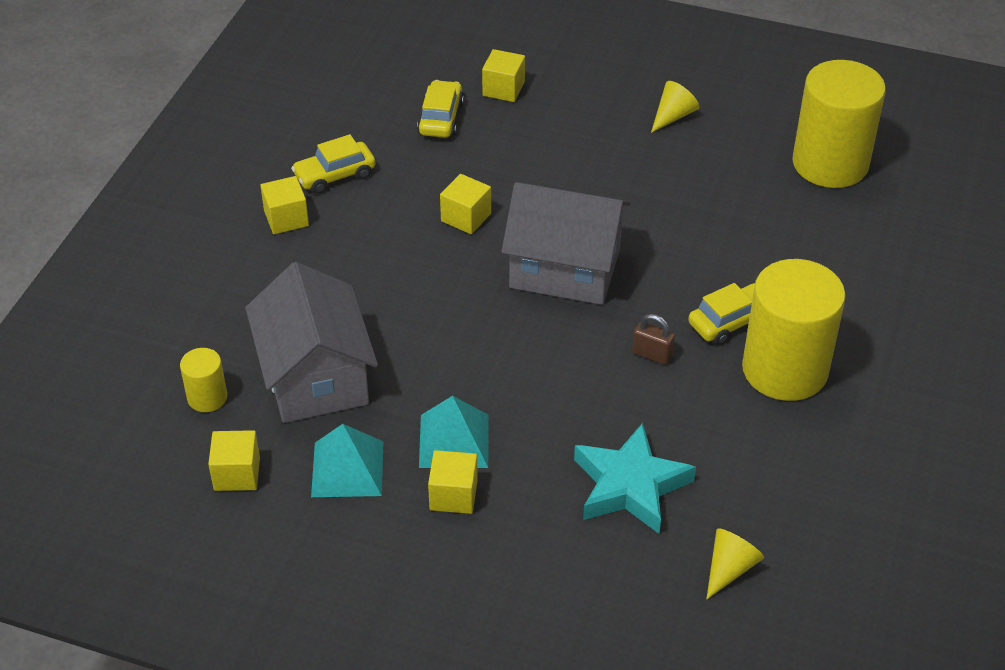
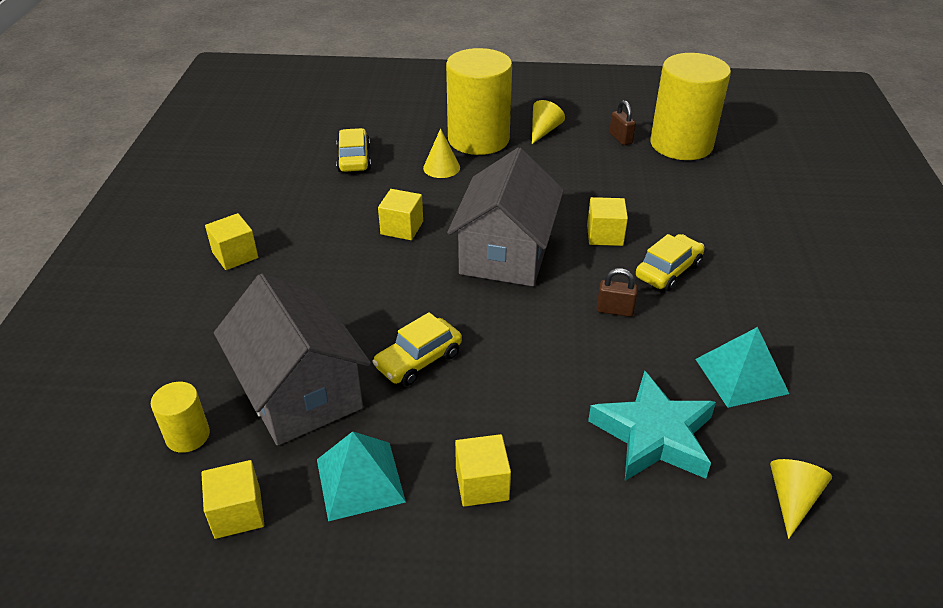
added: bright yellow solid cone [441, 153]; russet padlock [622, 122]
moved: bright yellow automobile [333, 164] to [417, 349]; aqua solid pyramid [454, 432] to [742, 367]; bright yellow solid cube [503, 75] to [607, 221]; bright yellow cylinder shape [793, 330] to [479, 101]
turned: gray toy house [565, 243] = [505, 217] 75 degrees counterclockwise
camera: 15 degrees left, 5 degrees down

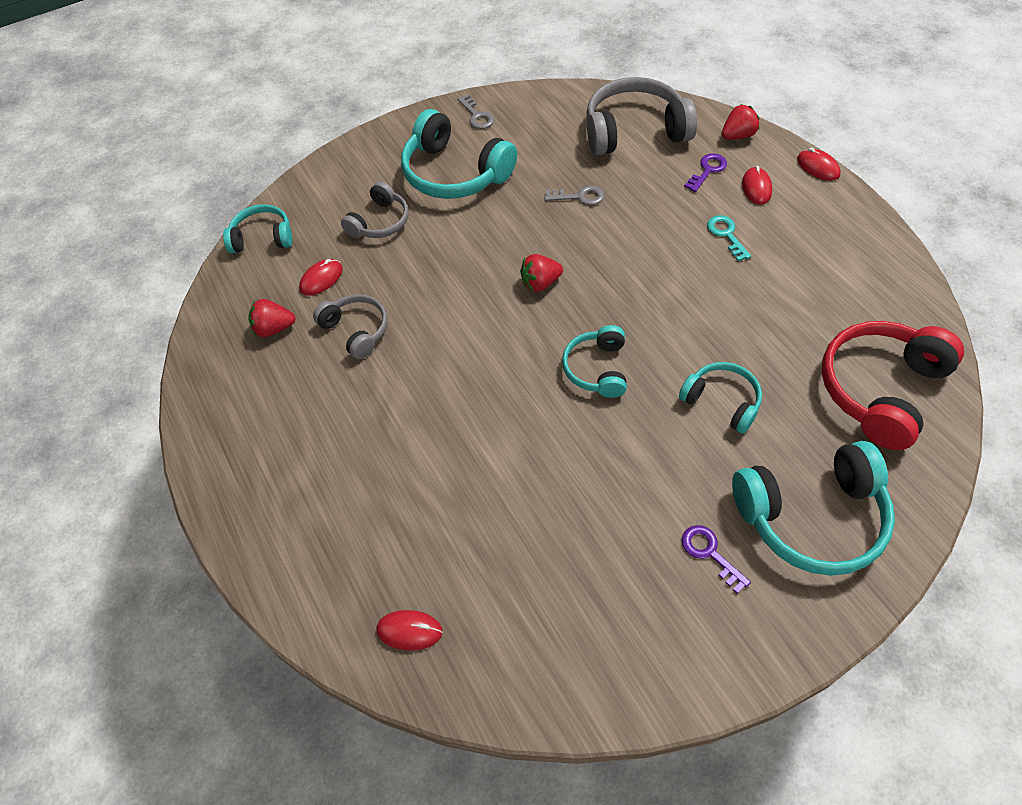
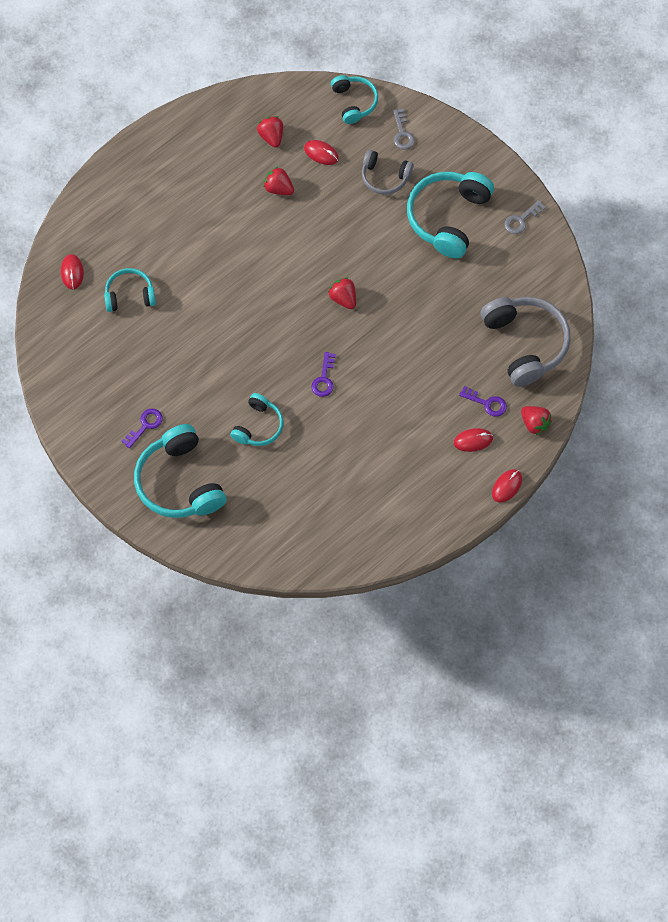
removed: aqua latchkey [729, 238]; red headphones [893, 385]
added: violet latchkey [323, 374]
moved: gray latchkey [574, 195] to [404, 129]; aqua headphones [594, 361] to [130, 290]
replaced: gray headphones [350, 326] to red berry [278, 181]
camera: 75 degrees right, 10 degrees up

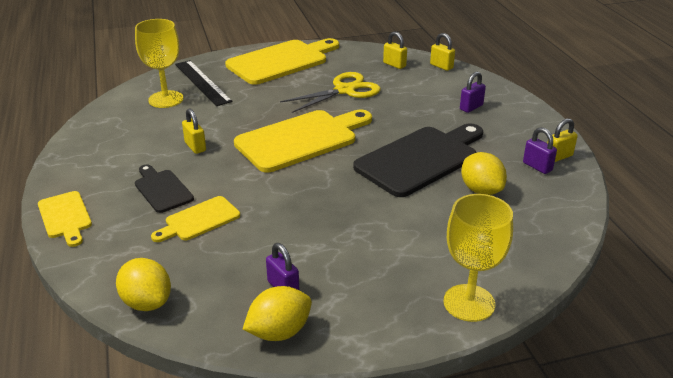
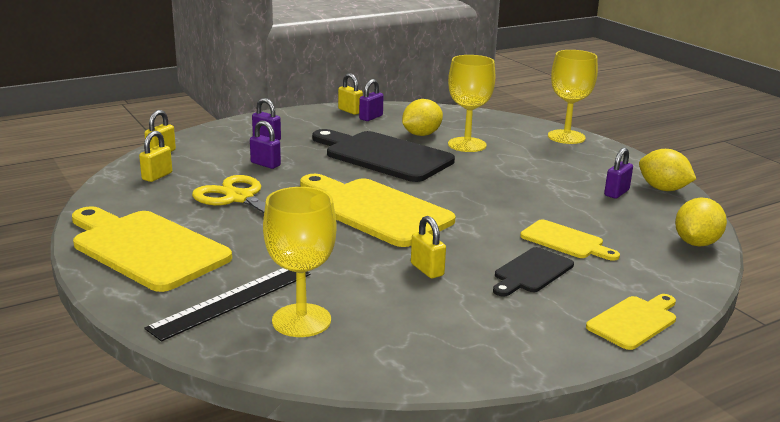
added: violet padlock [265, 145]; bright yellow wine glass [471, 103]
turned: bright yellow padlock [194, 131] = [428, 247] 75 degrees counterclockwise
camera: 105 degrees left, 10 degrees down

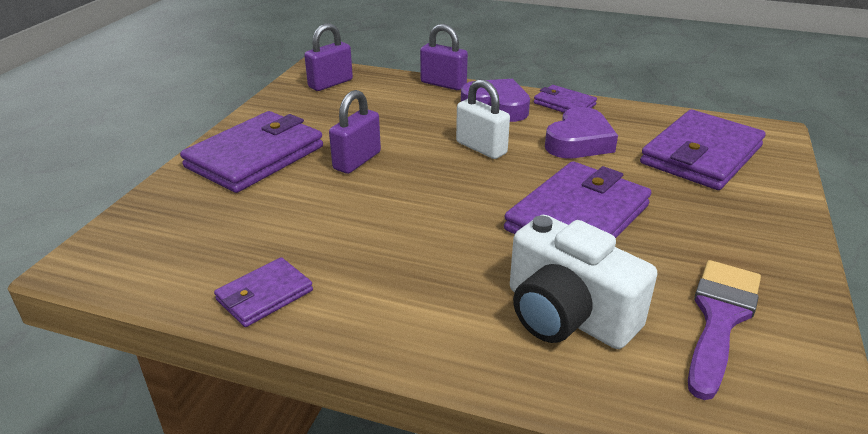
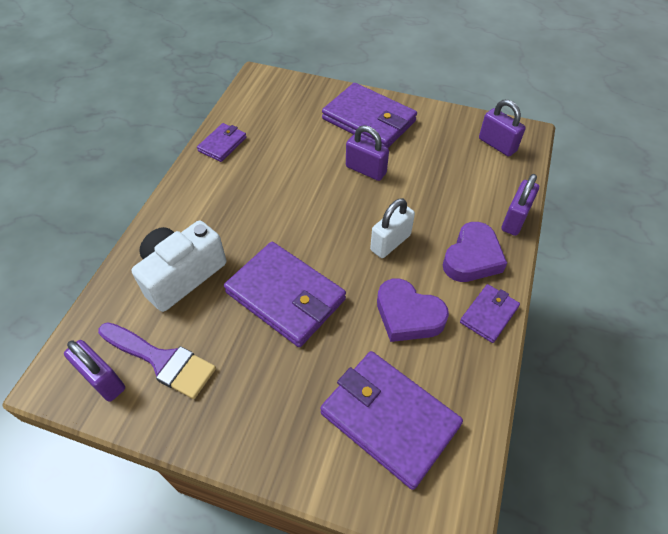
added: violet padlock [94, 371]
turned: violet billfold [263, 292] = [222, 142] 75 degrees clockwise
camera: 90 degrees right, 20 degrees up

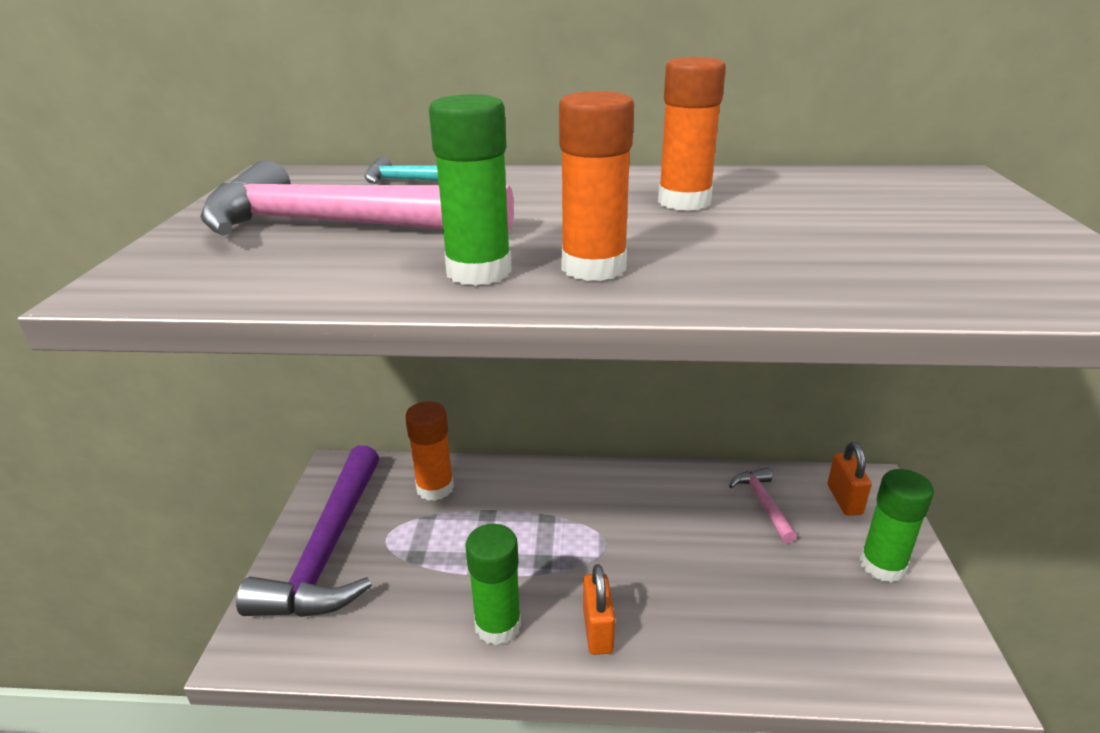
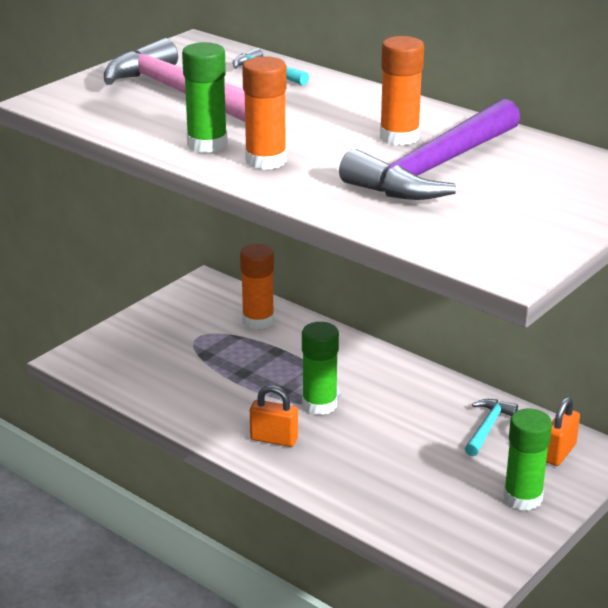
moved: violet claw hammer [307, 531] to [429, 149]; leaf-green stick of glue [494, 584] to [320, 368]
recoloured: rosy claw hammer [763, 505] to aqua claw hammer [491, 427]
turned: bright orange padlock [599, 609] = [274, 416] 75 degrees clockwise
camera: 35 degrees right, 0 degrees up

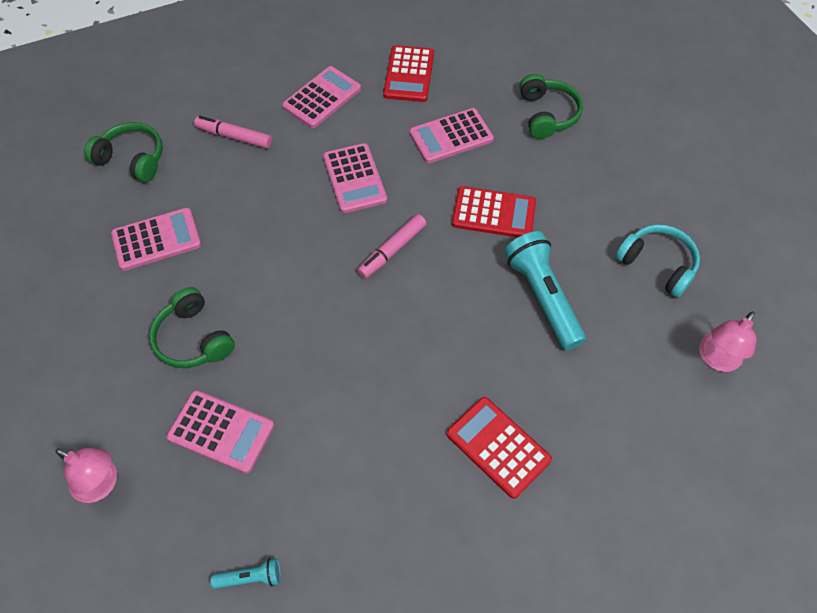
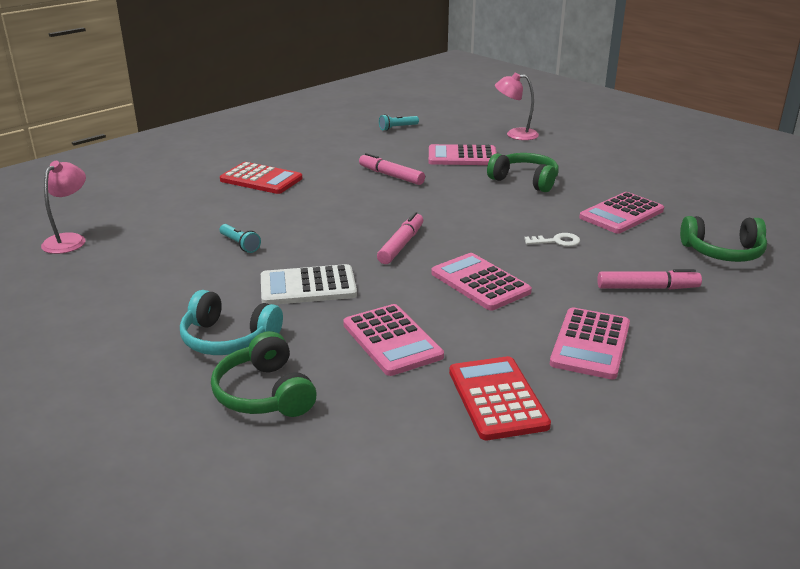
added: rosy felt pen [392, 169]; pure white latchkey [552, 240]
moved: aqua headphones [657, 261] to [231, 322]
recoloured: red pocket calculator [494, 211] to pure white pocket calculator [309, 284]
turned: rosy pocket calculator [451, 135] = [393, 340] 105 degrees clockwise
resized: aqua torch [545, 290] = [240, 238] x0.47
camera: 160 degrees right, 30 degrees down

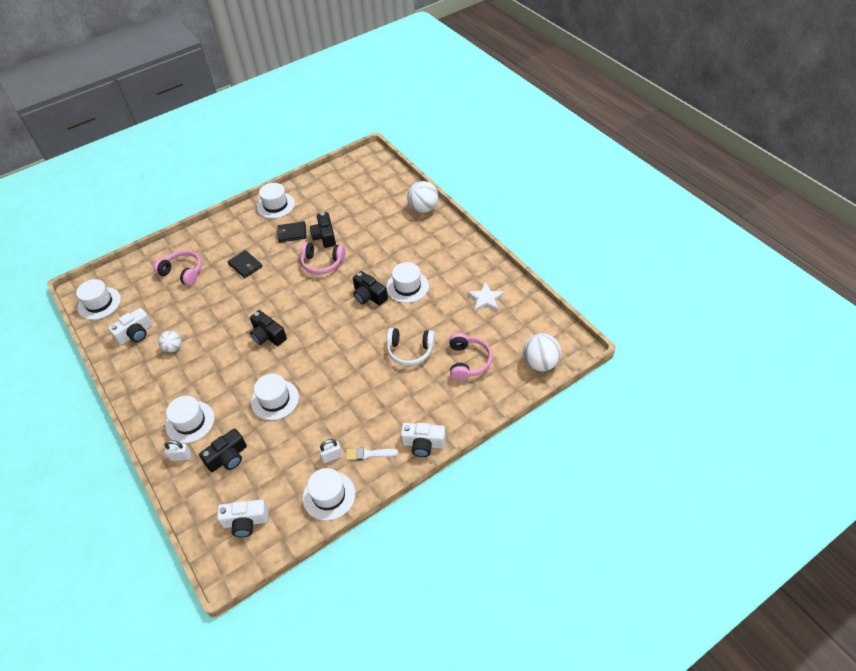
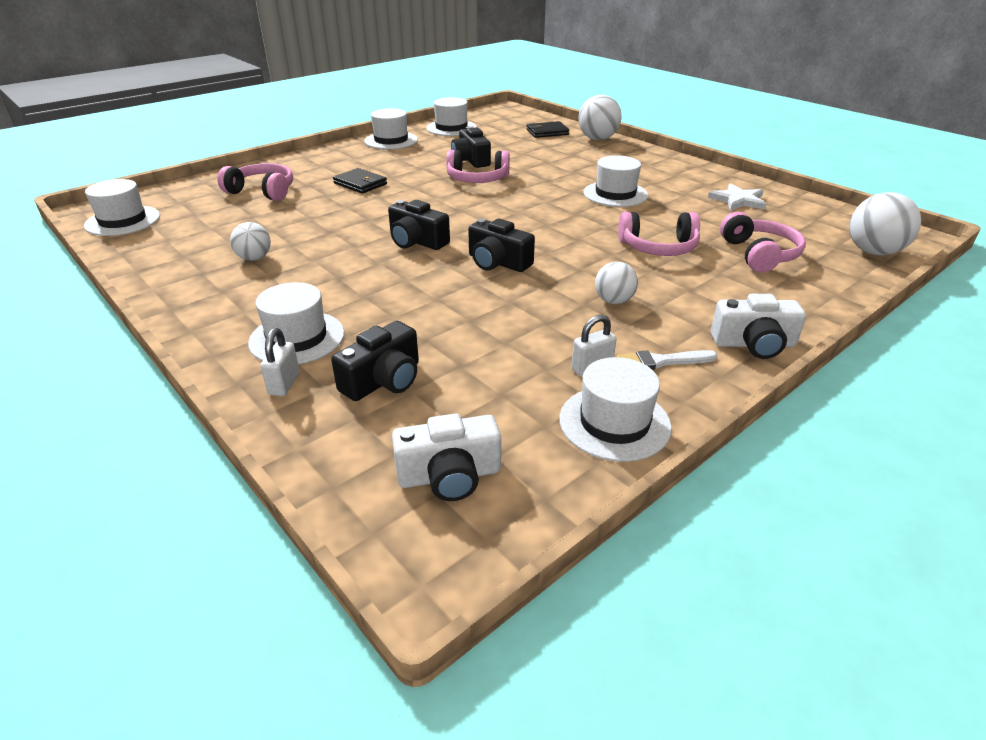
removed: pure white photo camera [130, 326]
added: pure white play ball [616, 283]
moved: pure white top hat [275, 397] to [451, 116]; jet-black billfold [292, 232] to [547, 129]; jet-black photo camera [370, 288] to [501, 245]
recoloured: pure white headphones [410, 347] to rosy headphones [659, 234]
turned: pure white padlock [177, 450] = [280, 362] 75 degrees counterclockwise
camera: 10 degrees left, 15 degrees down

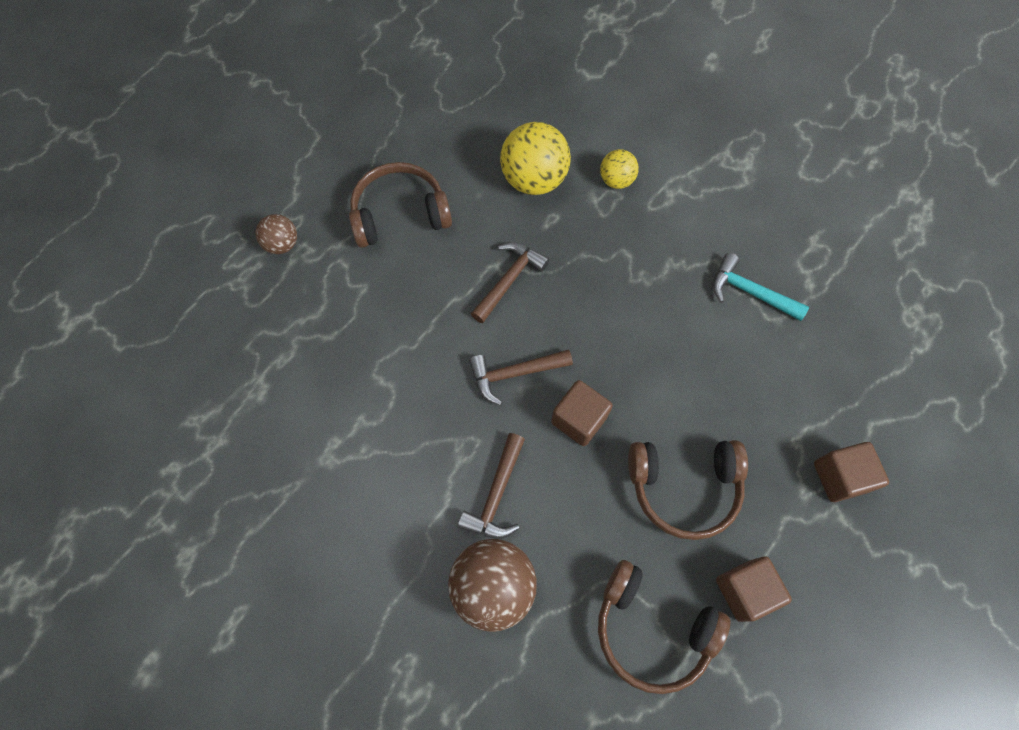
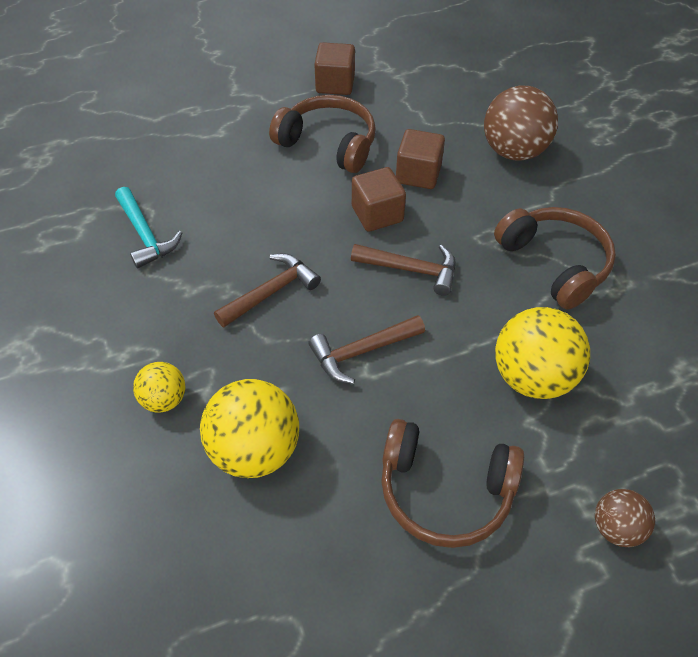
added: bright yellow play ball [542, 353]
moved: russet claw hammer [491, 486] to [267, 290]; russet headphones [664, 627] to [555, 258]; russet solid cube [851, 472] to [420, 159]
camera: 150 degrees left, 15 degrees down

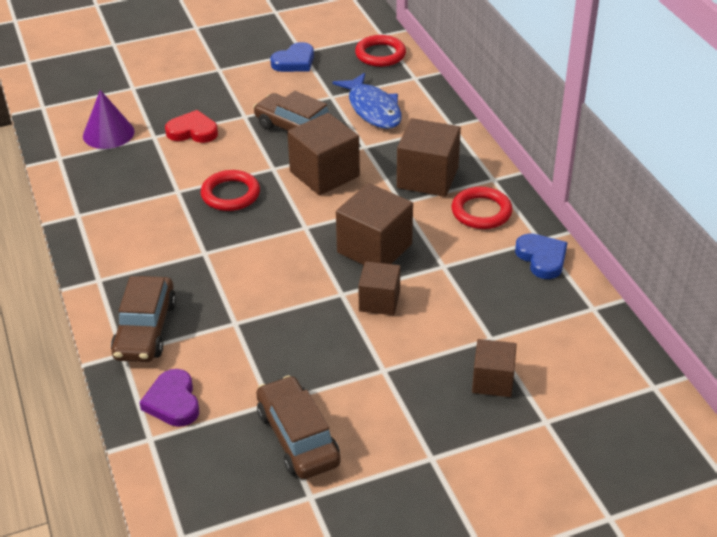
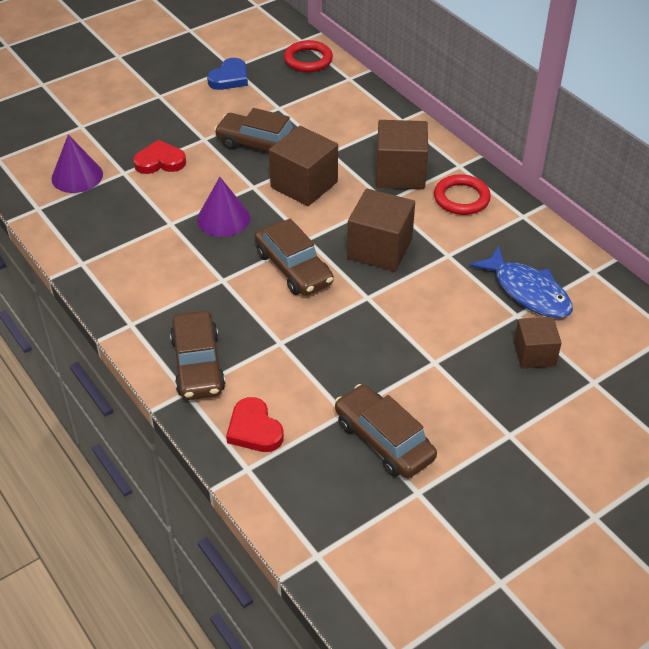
removed: russet solid cube [379, 288]; cobalt heart shape [541, 256]
added: russet automobile [294, 257]
moved: cobalt fish figure [367, 101] to [521, 282]
replaced: red ring [230, 190] to violet solid cone [223, 207]
recoloured: violet heart shape [169, 398] to red heart shape [255, 424]
camera: 15 degrees left, 5 degrees up

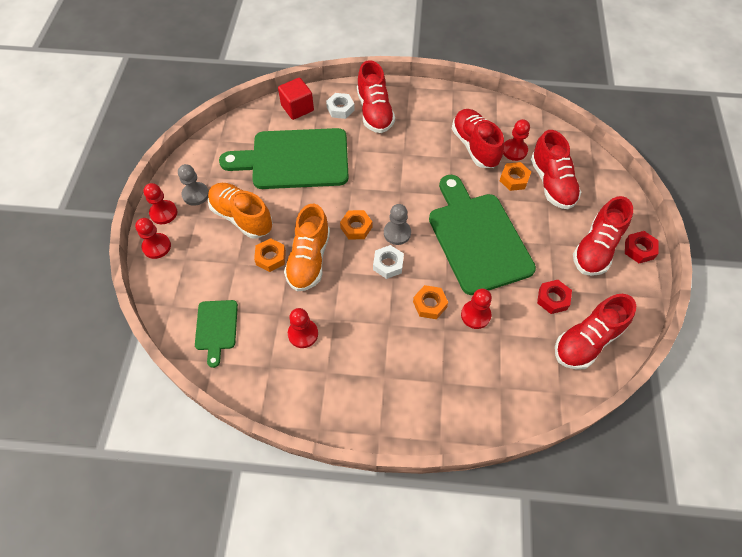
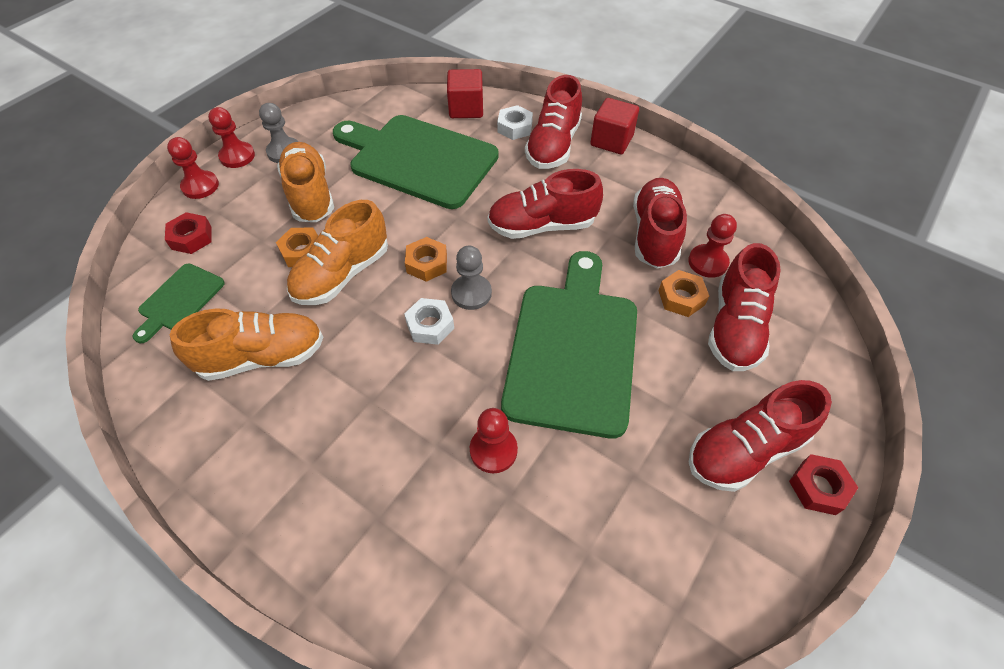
removed: bright orange nut [430, 302]
added: red solid cube [614, 126]
moved: red nut [554, 297] to [188, 233]; red shoe [595, 332] to [545, 204]
replaced: red chess pawn [303, 328] to bright orange shoe [246, 345]
camera: 30 degrees right, 5 degrees down

